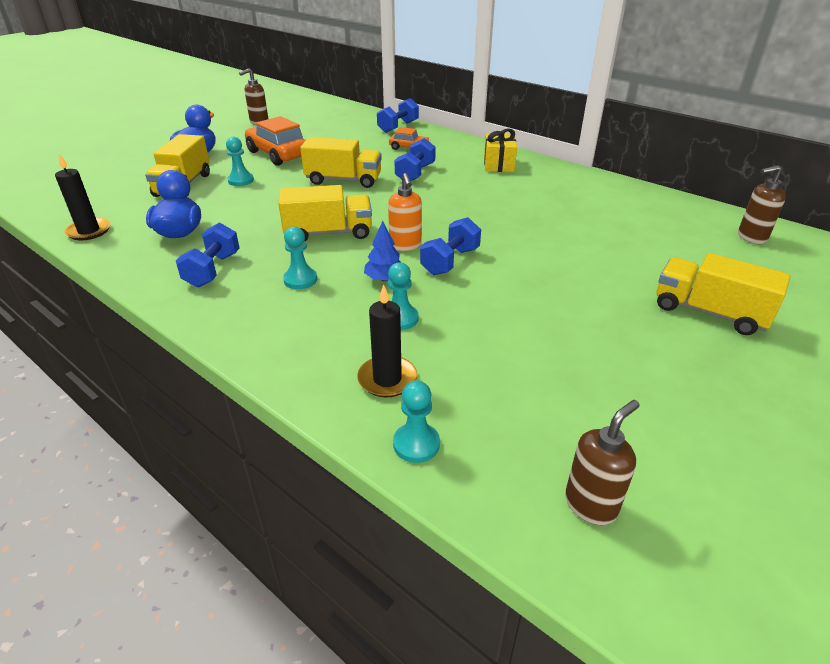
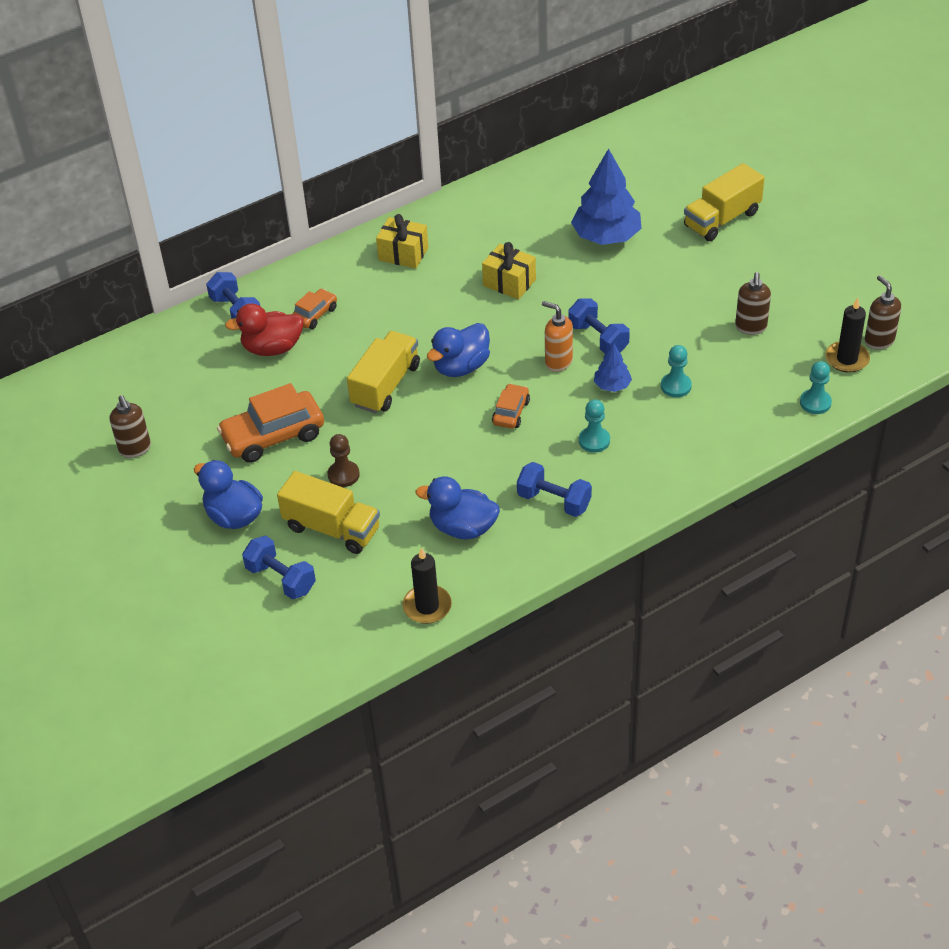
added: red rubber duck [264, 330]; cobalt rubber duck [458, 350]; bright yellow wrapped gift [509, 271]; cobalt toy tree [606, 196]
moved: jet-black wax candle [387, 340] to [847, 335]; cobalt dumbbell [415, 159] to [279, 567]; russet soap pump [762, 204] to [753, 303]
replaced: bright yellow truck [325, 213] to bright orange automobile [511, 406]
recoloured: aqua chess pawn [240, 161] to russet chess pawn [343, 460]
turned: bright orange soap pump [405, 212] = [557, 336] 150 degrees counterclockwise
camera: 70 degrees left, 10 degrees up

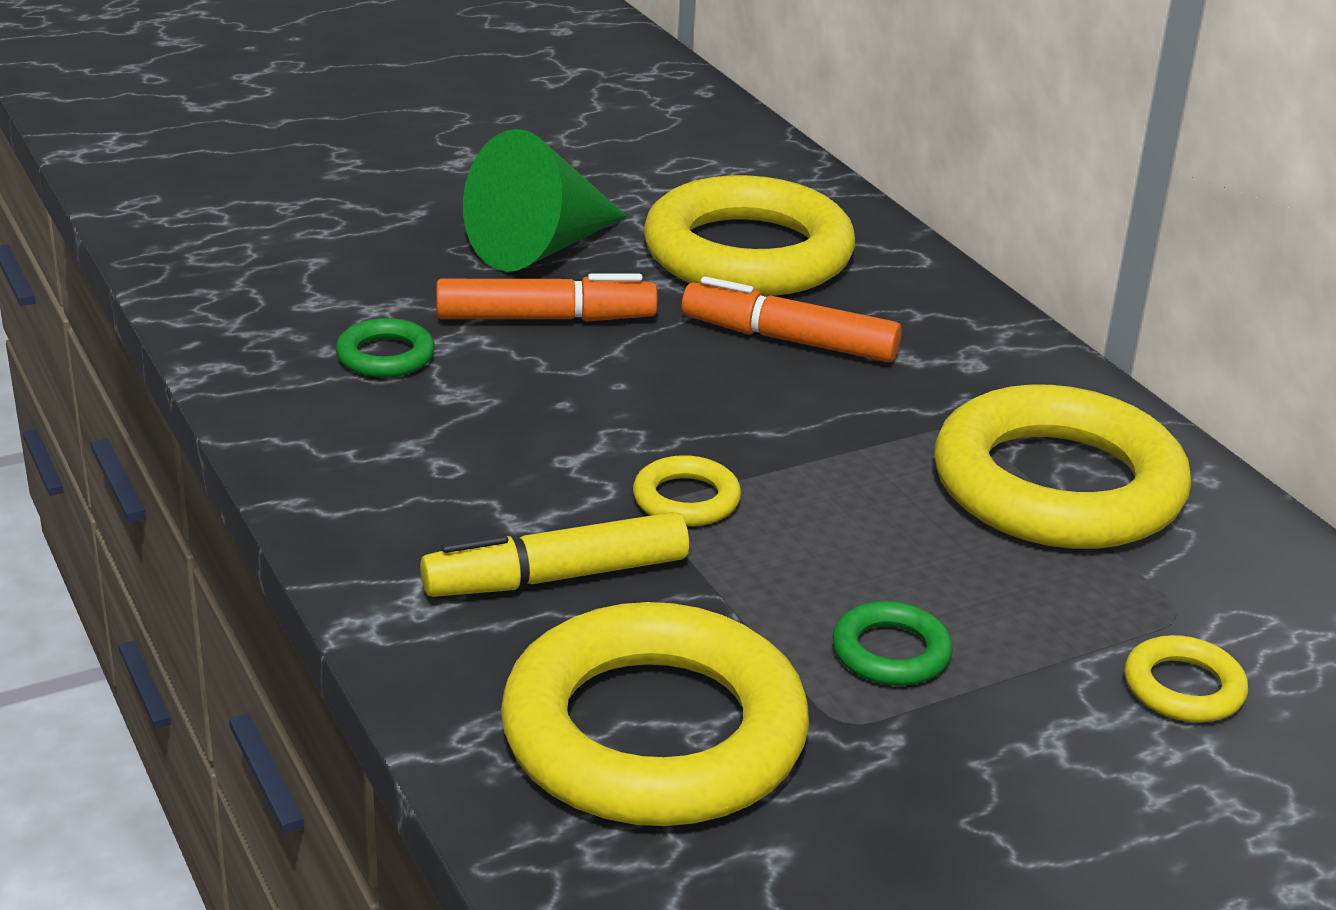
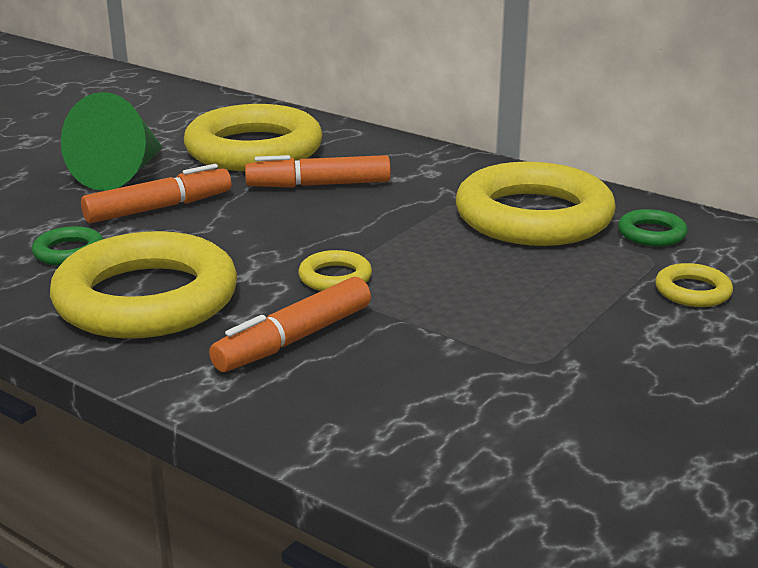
moved: bright yellow ring [655, 714] to [143, 285]; leaf-green ring [892, 643] to [653, 227]
recoloured: bright yellow felt pen [554, 554] to bright orange felt pen [290, 324]
camera: 25 degrees left, 5 degrees down

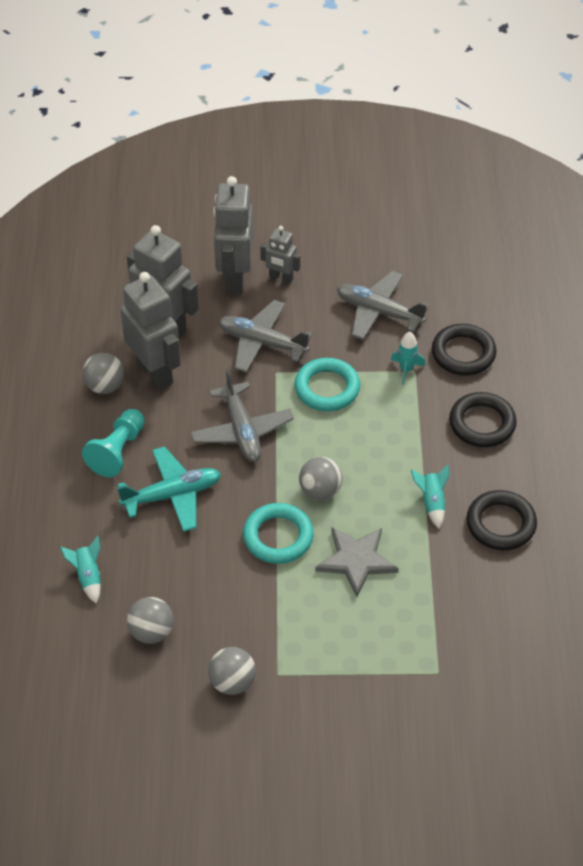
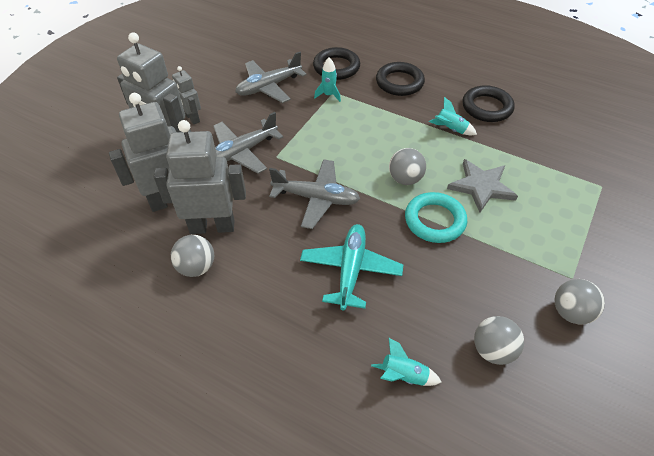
removed: aqua chess pawn [113, 443]; aqua ring [327, 384]
turned: gray robot [280, 255] = [186, 95] 90 degrees clockwise
camera: 60 degrees left, 0 degrees up

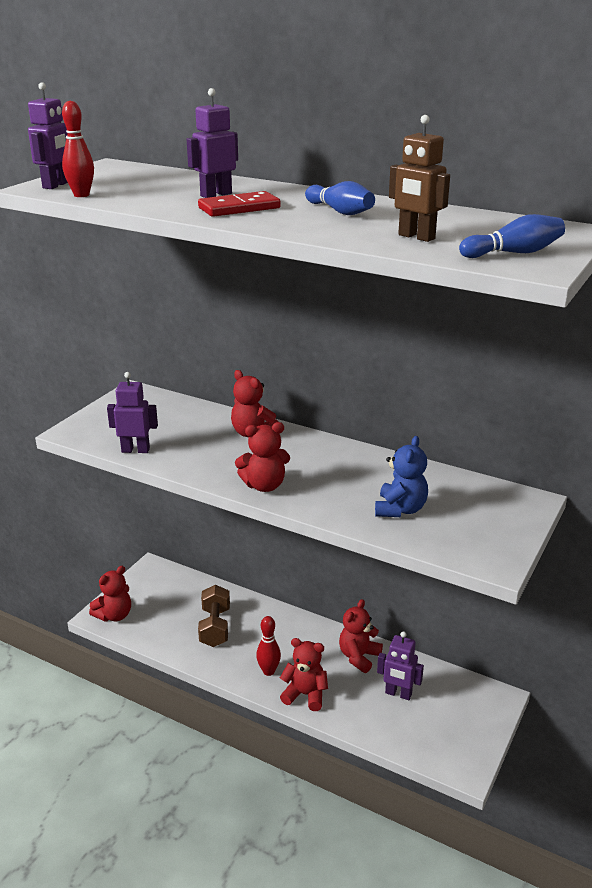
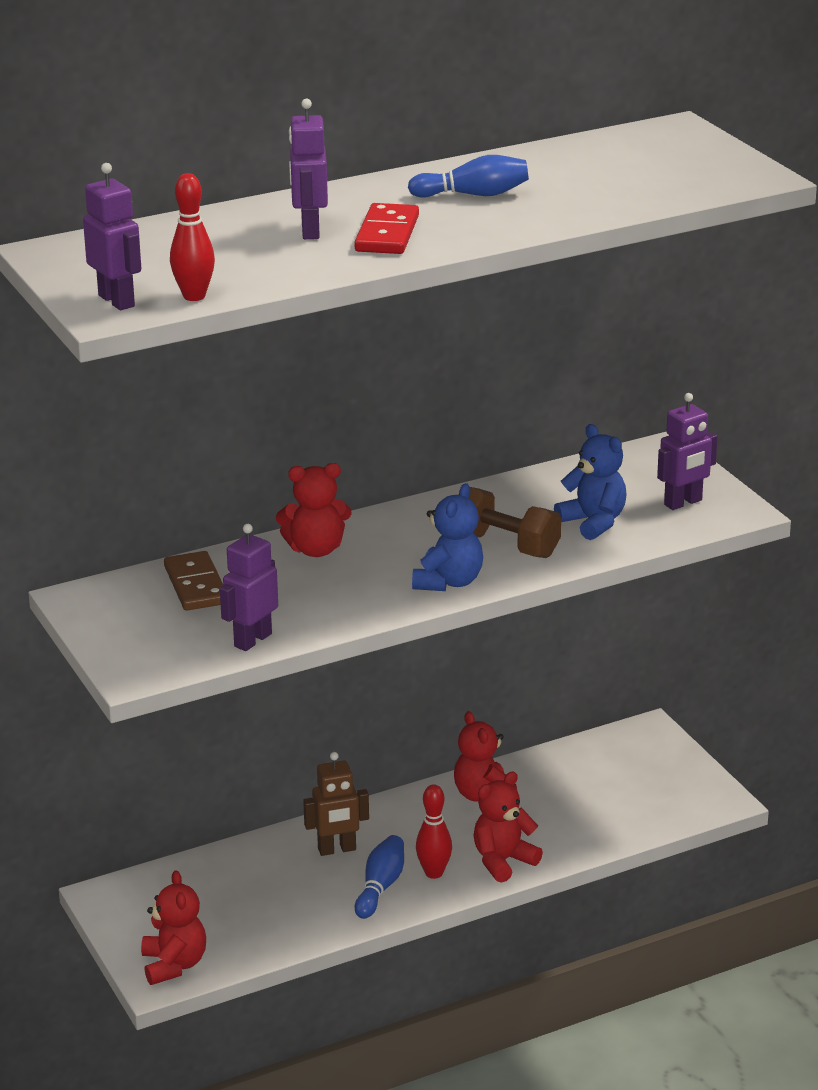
added: russet domino piece [193, 581]
moved: russet dumbbell [214, 616] to [509, 522]; violet robot [400, 665] to [687, 451]; russet robot [419, 178] to [336, 804]; cobalt tenpin [512, 236] to [379, 877]
recoloured: red stuffed bear [262, 457] to cobalt stuffed bear [447, 537]
camera: 55 degrees left, 0 degrees up

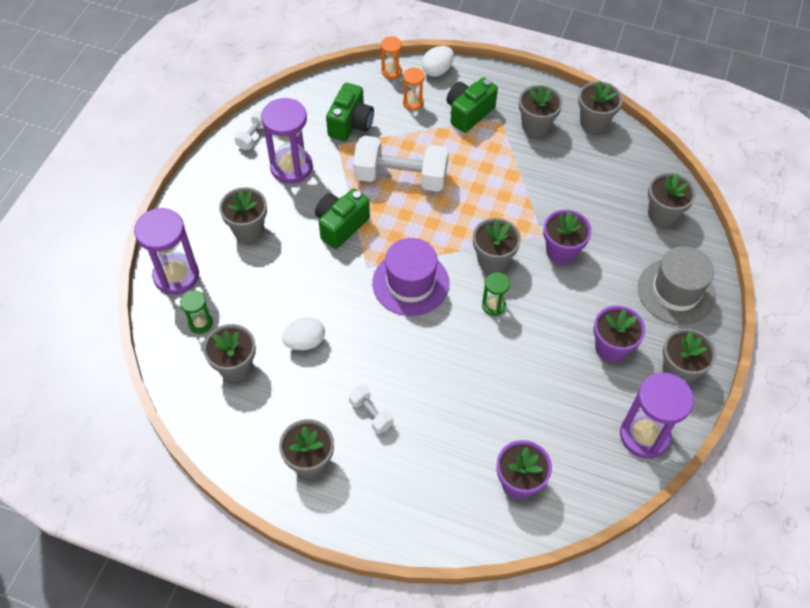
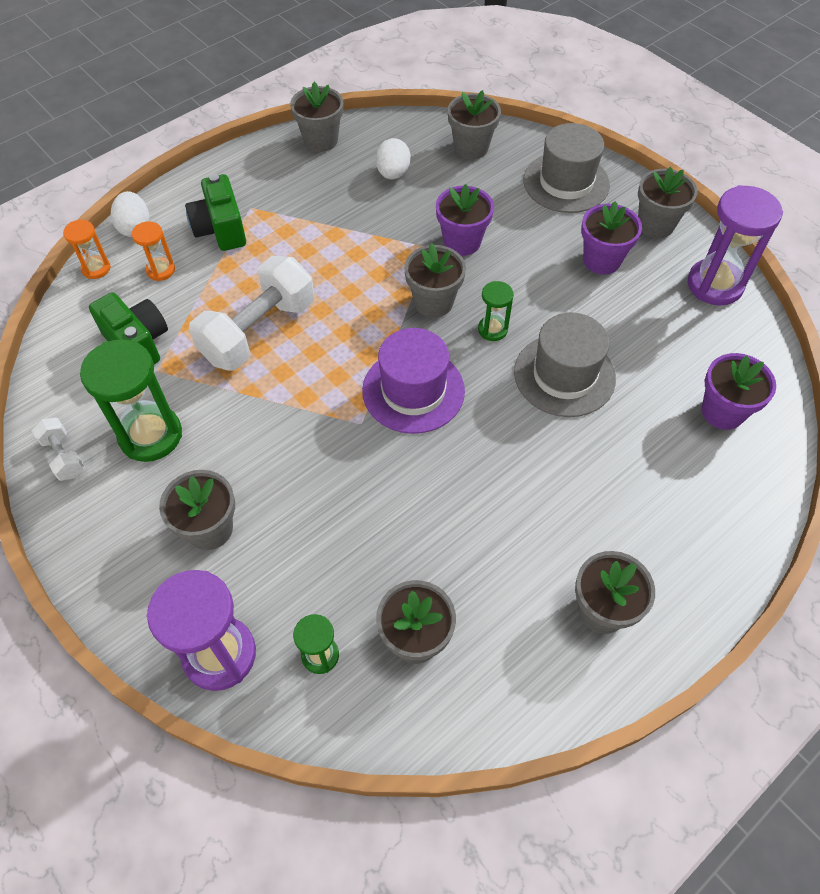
removed: leaf-green photo camera [342, 219]; pure white dumbbell [371, 409]; gray plant pot [541, 111]
added: gray top hat [565, 365]
moved: pure white egg shape [303, 333] to [393, 158]
recoloured: violet sandglass [287, 141] to leaf-green sandglass [131, 400]
camera: 60 degrees left, 0 degrees up

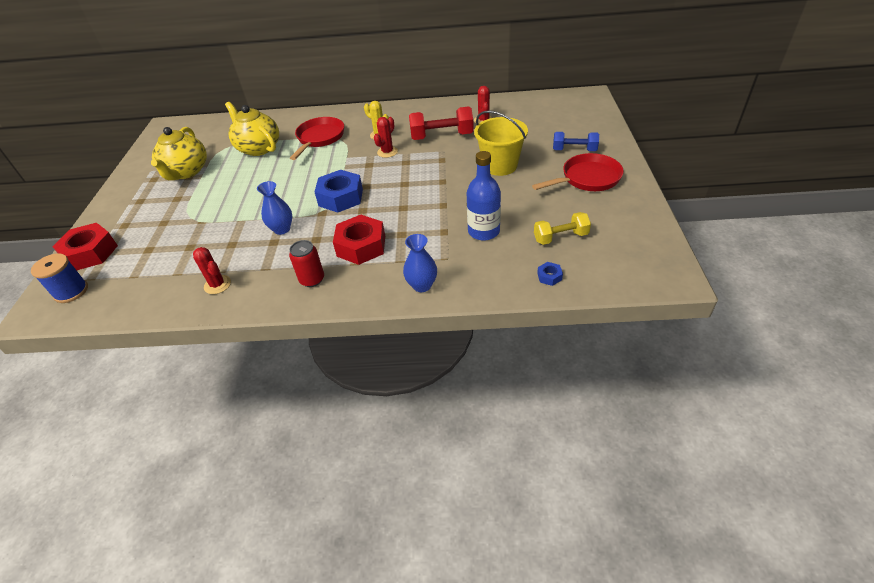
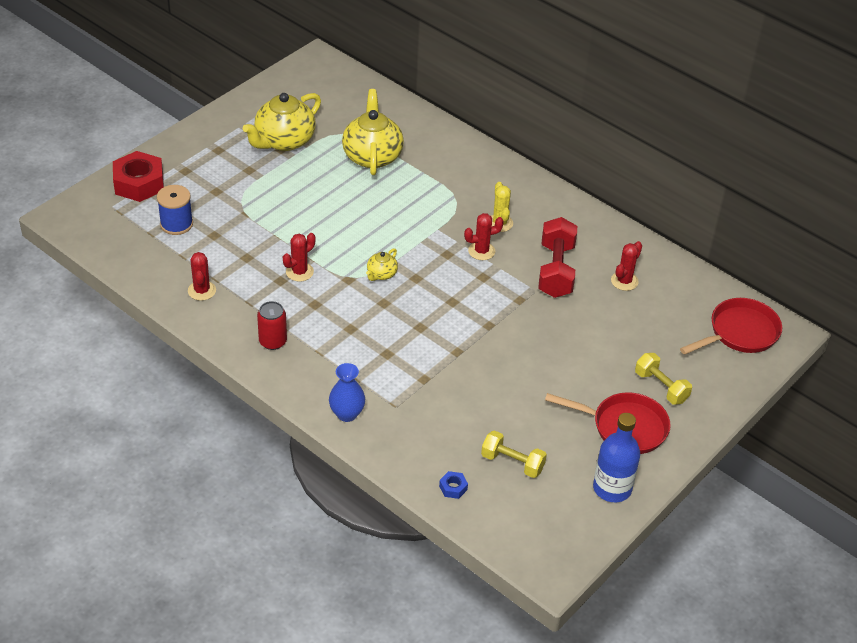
removed: red nut [359, 240]; bright yellow pail [501, 143]
moved: cobalt bobbin [59, 278] to [175, 210]; red pan [317, 138] to [731, 326]; cobalt flask [484, 196] to [616, 457]
replaced: cobalt tall vase [275, 208] to red cactus [299, 257]; cobalt nut [339, 191] to bright yellow teapot [382, 264]
recoloured: cobalt dumbbell [576, 141] to bright yellow dumbbell [663, 379]
turned: red dumbbell [441, 123] = [557, 257] 60 degrees clockwise
camera: 35 degrees right, 0 degrees up

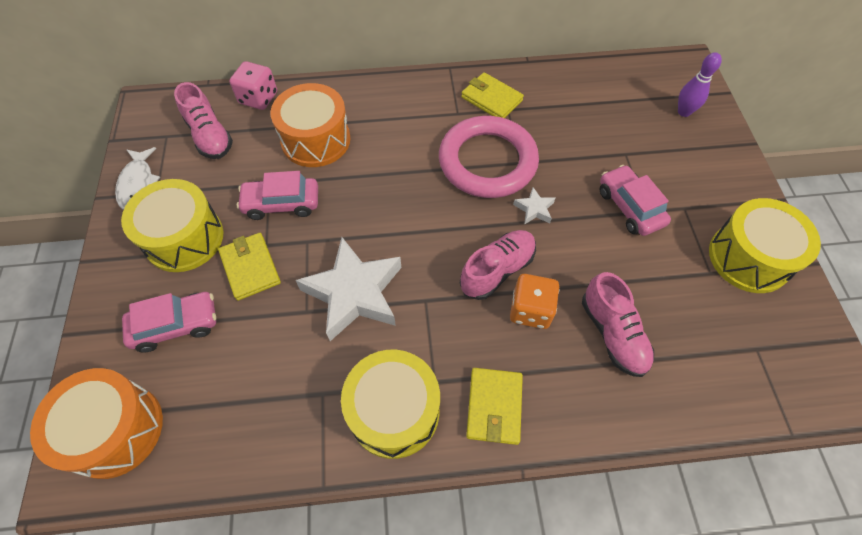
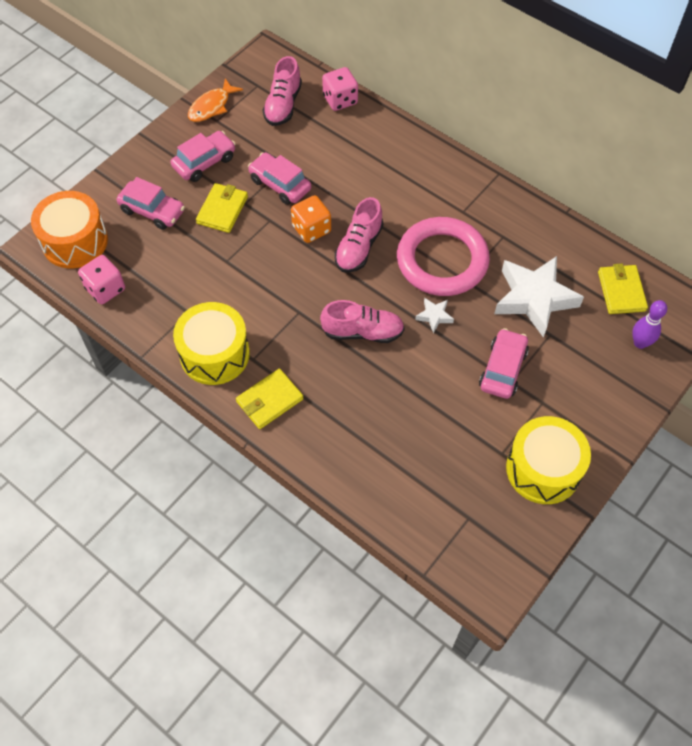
removed: bright orange drum [310, 125]
added: rosy game die [101, 279]
moved: pure white five-pointed star [348, 289] to [539, 297]; bright yellow billfold [492, 95] to [623, 289]; bright orange game die [534, 301] to [311, 219]; rosy shoe [618, 324] to [359, 235]
replaced: bright yellow drum [172, 225] to rosy automobile [202, 156]
recoloured: pure white fish figure [137, 178] to bright orange fish figure [215, 100]
camera: 45 degrees right, 0 degrees up

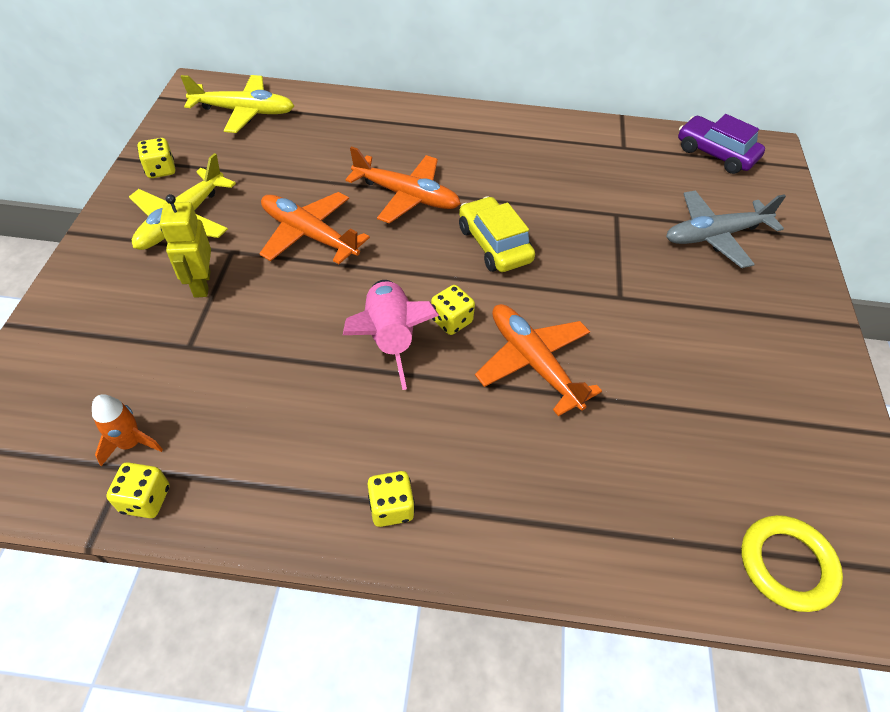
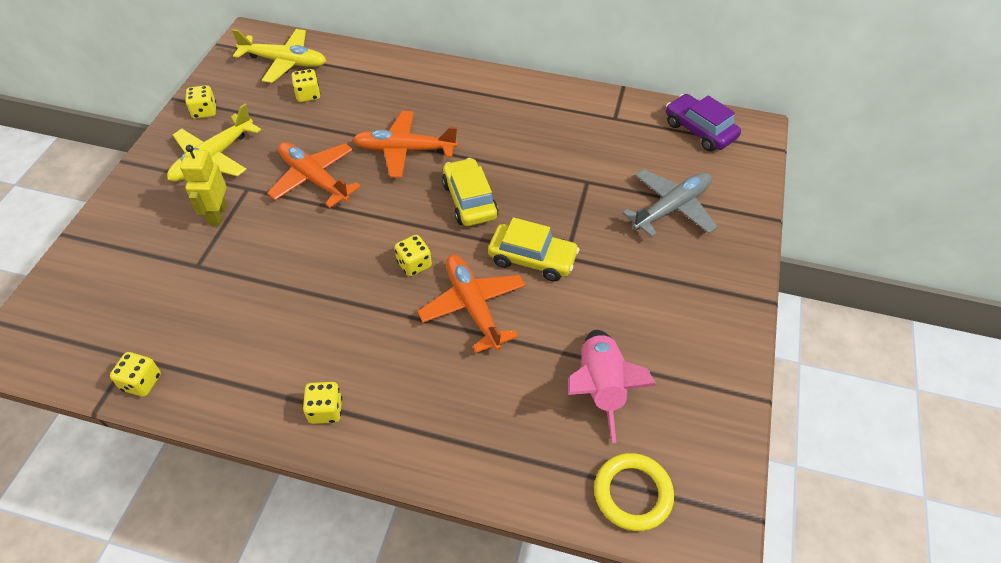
removed: bright orange rocket [127, 430]
added: bright yellow game die [306, 85]; bright yellow automobile [533, 249]
moved: rosy rocket [391, 335] to [612, 386]
turned: bright orange plane [403, 185] = [405, 144] 150 degrees clockwise; gray plane [726, 229] = [670, 203] 150 degrees clockwise
camera: 10 degrees right, 0 degrees up

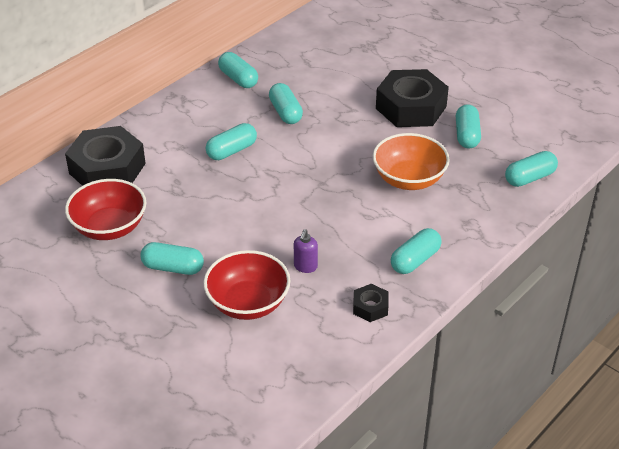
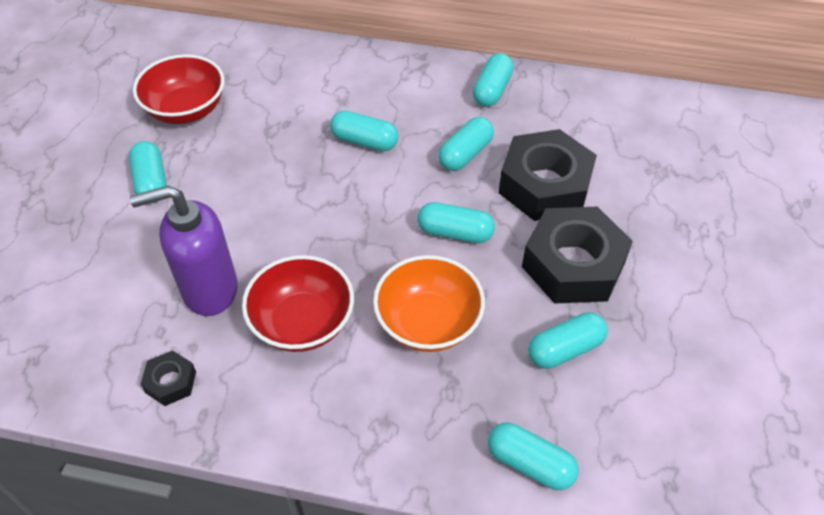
moved: jet-black nut [105, 156] to [548, 175]; red deep dish [247, 285] to [298, 303]; aqua pill shape [416, 251] to [456, 222]
resized: violet soap pump [306, 251] = [184, 251] x2.28
camera: 60 degrees right, 10 degrees up

